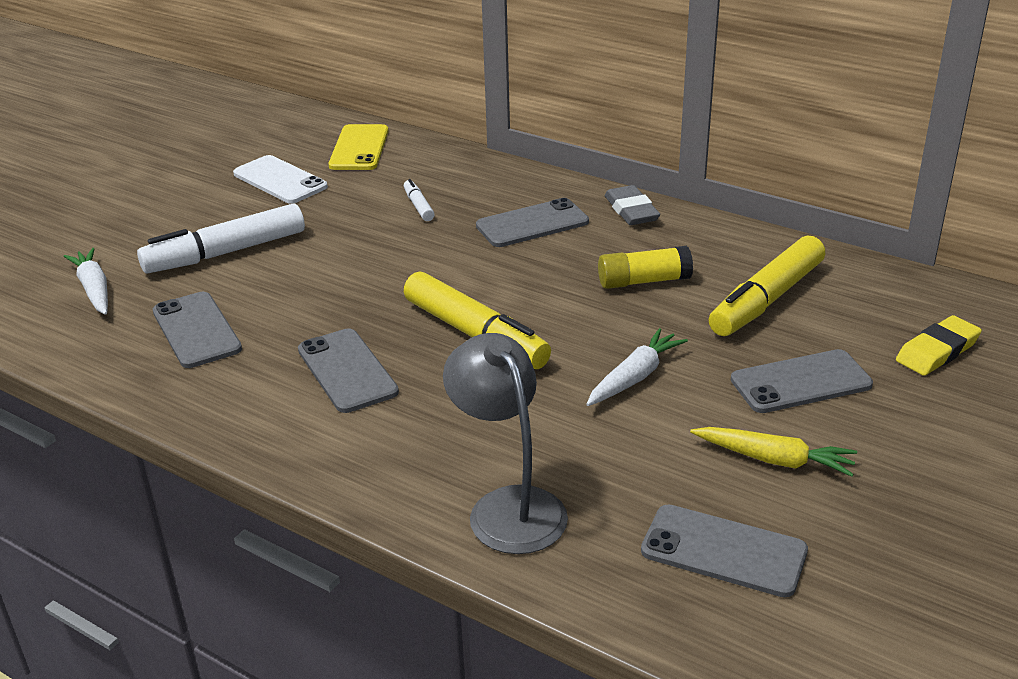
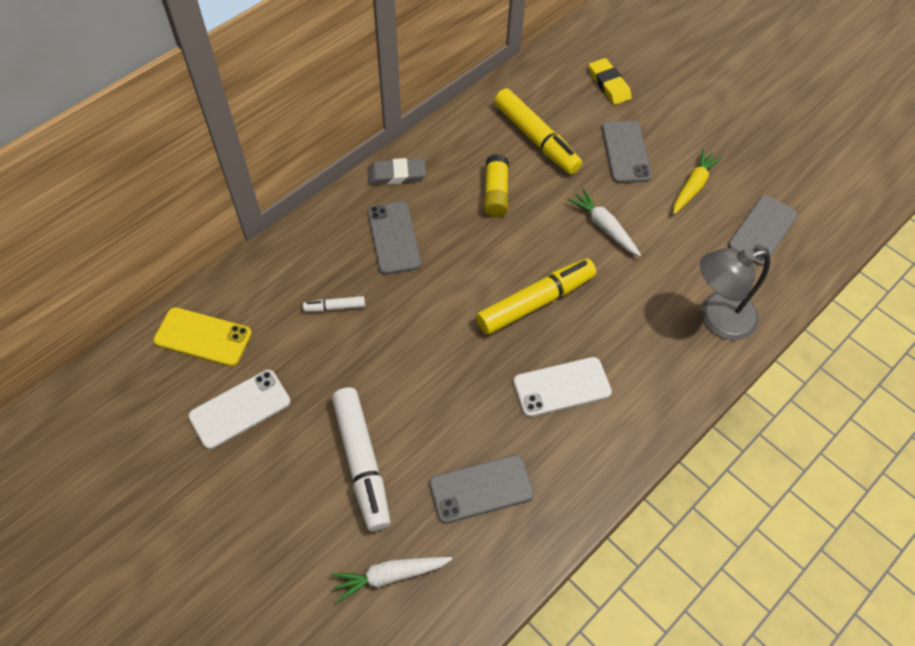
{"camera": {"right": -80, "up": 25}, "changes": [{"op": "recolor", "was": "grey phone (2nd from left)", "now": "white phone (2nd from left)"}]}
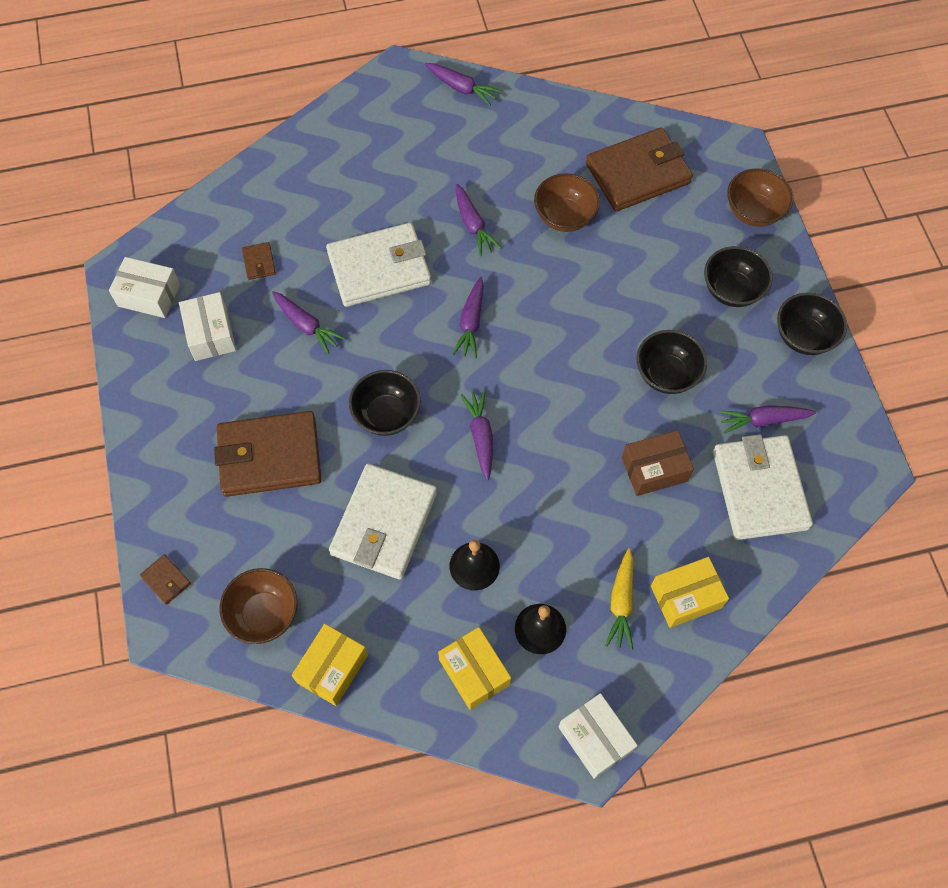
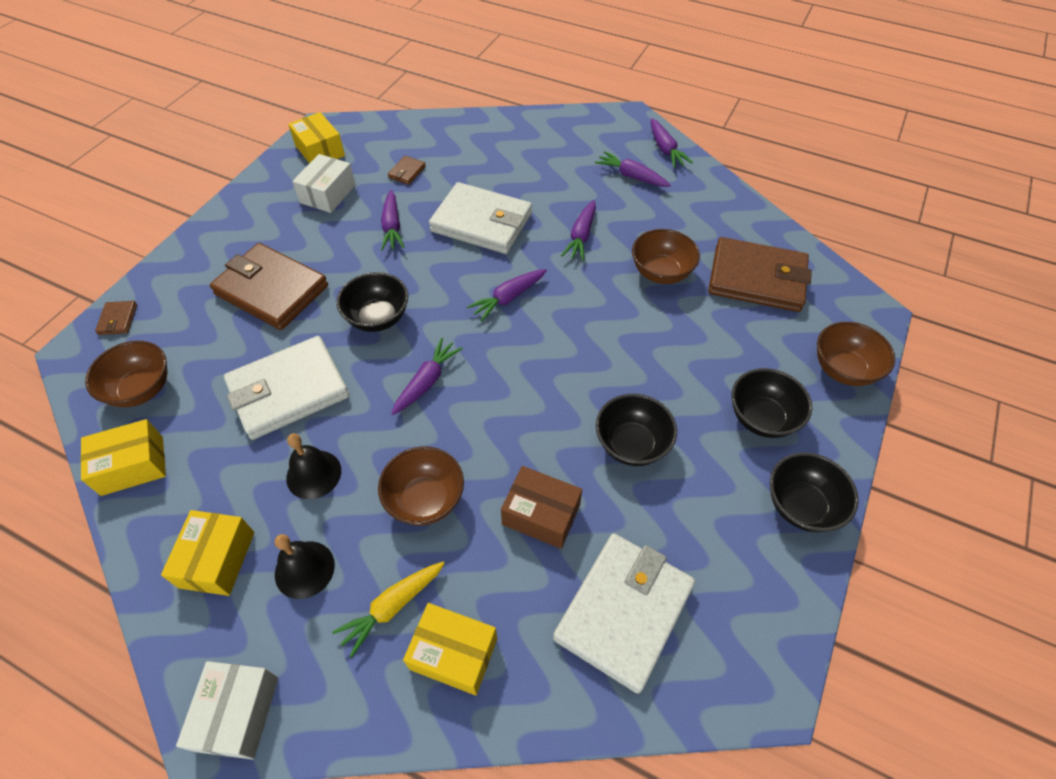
{"camera": {"right": 40, "up": -10}, "changes": [{"op": "recolor", "was": "white parcel (1st from left)", "now": "golden parcel (3rd from left)"}, {"op": "insert", "now": "dark brown bowl (2nd from left)"}, {"op": "move", "was": "purple carrot (6th from left in the first image)", "now": "purple carrot (5th from left)"}]}
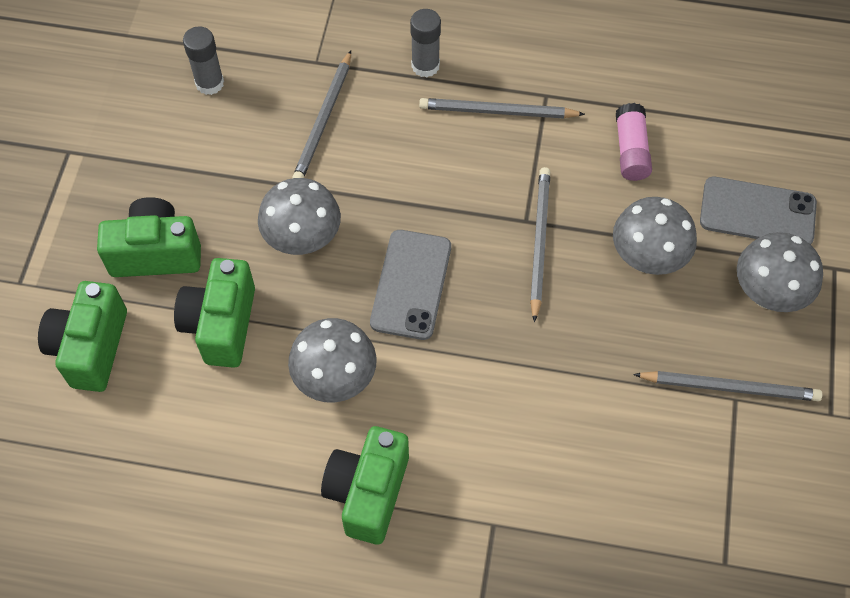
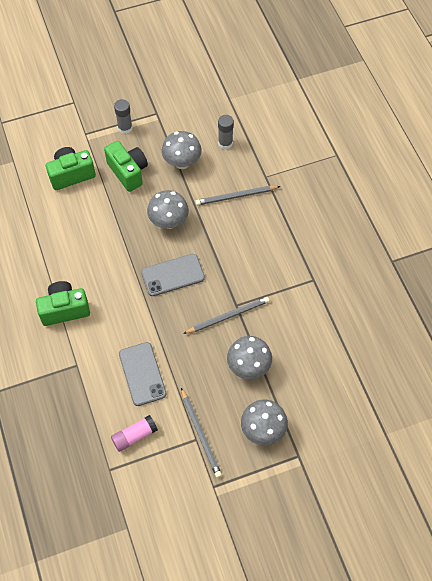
{"camera": {"right": 60, "up": 0}, "changes": [{"op": "move", "was": "rose-pink stick of glue"}, {"op": "move", "was": "grey stick of glue (2nd from left in the first image)", "now": "grey stick of glue (1st from left)"}, {"op": "move", "was": "grey phone (2nd from left in the first image)", "now": "grey phone (1st from left)"}, {"op": "move", "was": "grey toadstool (2nd from left)"}, {"op": "delete", "was": "green photo camera (3rd from left)"}, {"op": "delete", "was": "grey wooden pencil (2nd from left)"}]}
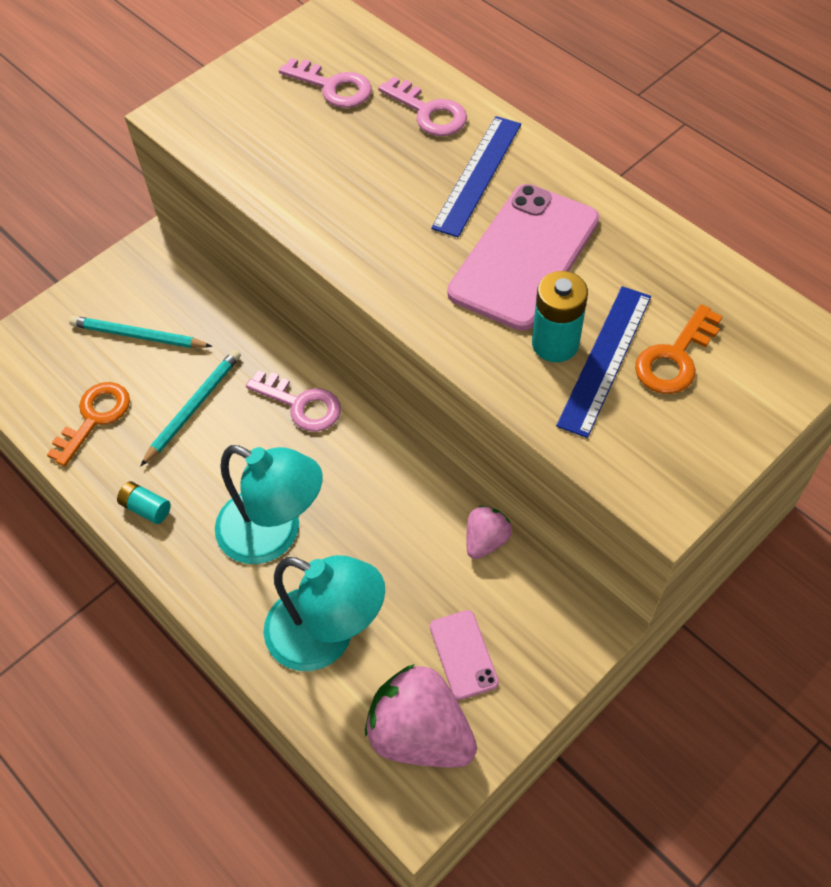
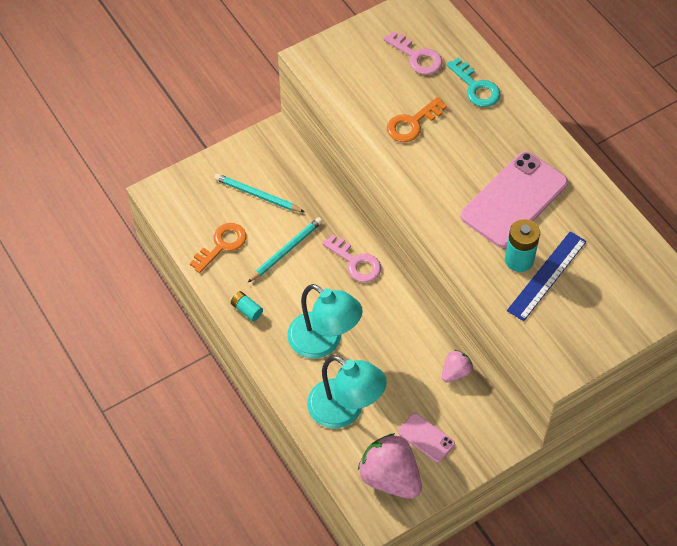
{"camera": {"right": 10, "up": 0}, "changes": [{"op": "move", "was": "bright orange door key (2nd from left)"}, {"op": "rotate", "was": "rose-pink phone (1st from left)", "clockwise": -45}, {"op": "recolor", "was": "rose-pink door key (3rd from left)", "now": "turquoise door key"}, {"op": "delete", "was": "blue straightedge (1st from left)"}]}
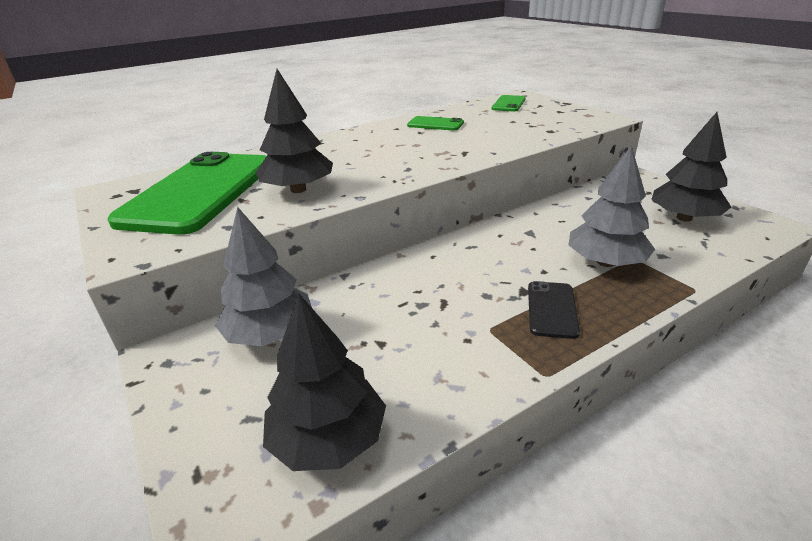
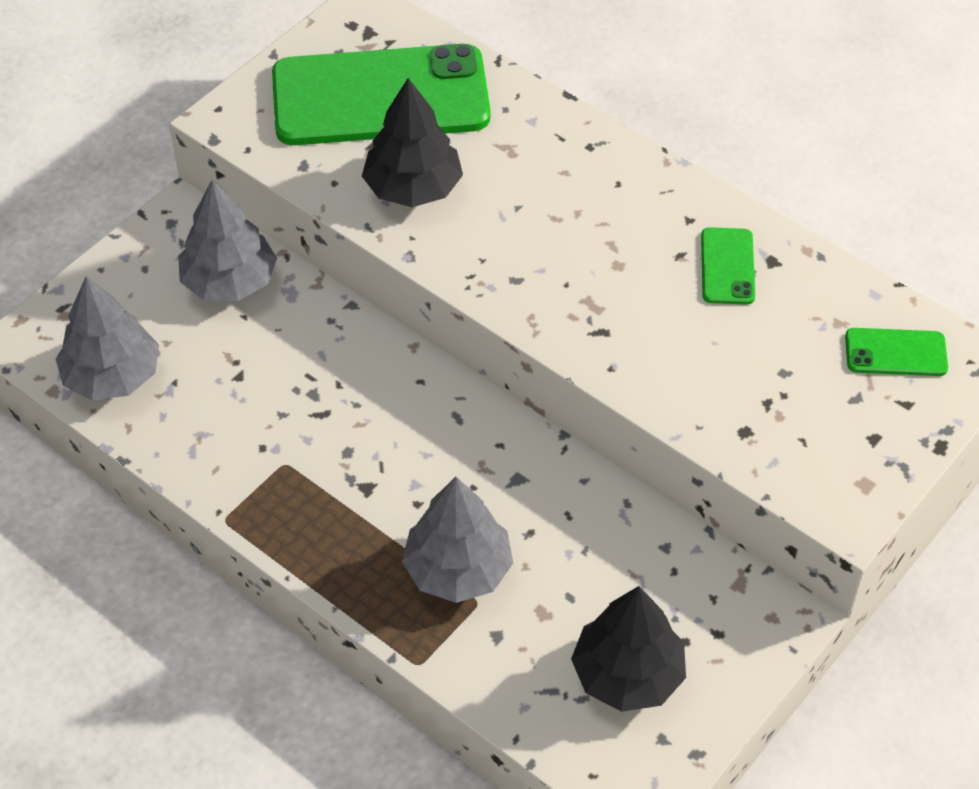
{"camera": {"right": 70, "up": 20}, "changes": [{"op": "recolor", "was": "black fir tree (2nd from left)", "now": "grey fir tree (1st from left)"}, {"op": "delete", "was": "black phone"}]}
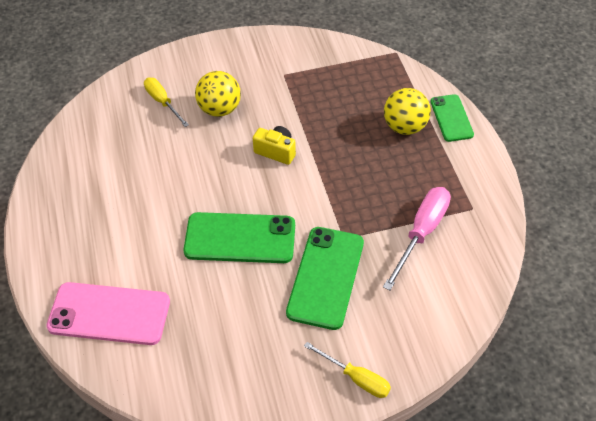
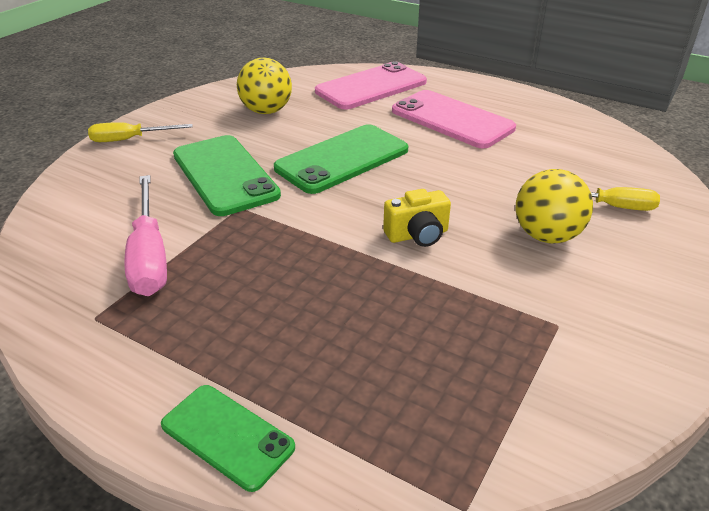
{"camera": {"right": 135, "up": -15}, "changes": [{"op": "move", "was": "golden sphere (2nd from left in the first image)", "now": "golden sphere (1st from left)"}, {"op": "insert", "now": "rose-pink phone (2nd from left)"}]}
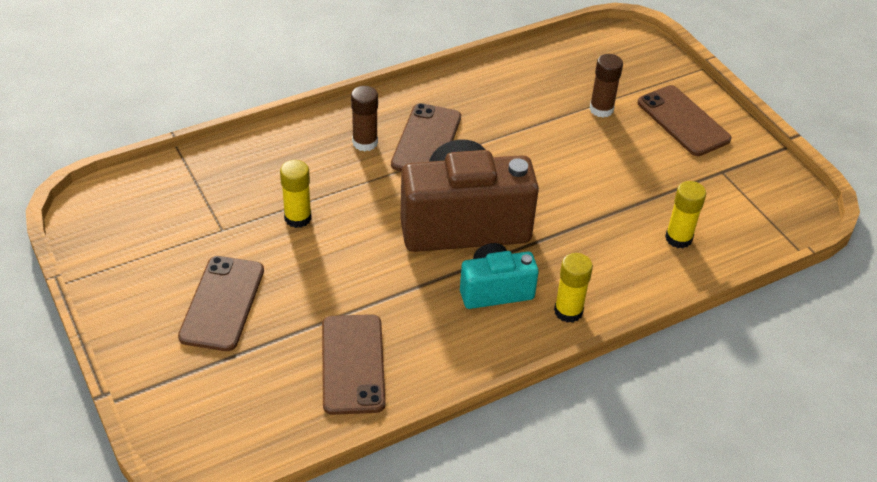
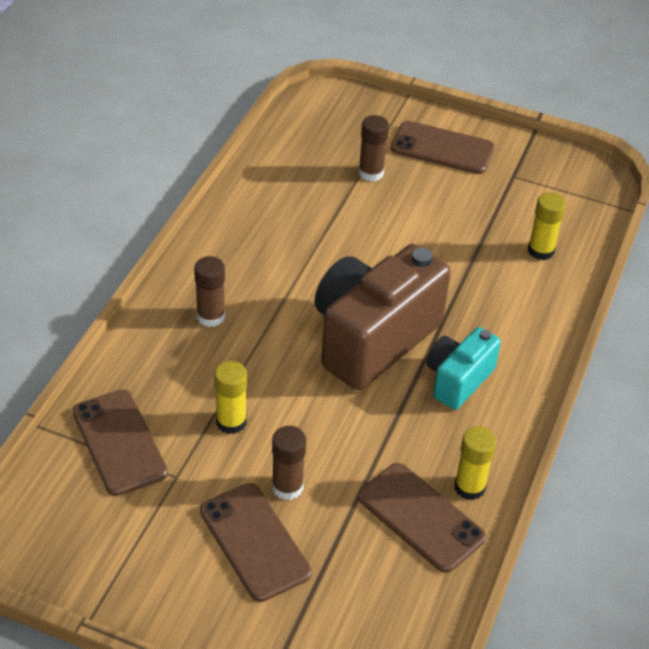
{"camera": {"right": -40, "up": 0}, "changes": [{"op": "move", "was": "dark brown phone (3rd from left in the first image)", "now": "dark brown phone (1st from left)"}, {"op": "insert", "now": "dark brown stick of glue (2nd from left)"}, {"op": "move", "was": "golden stick of glue (2nd from left)"}]}
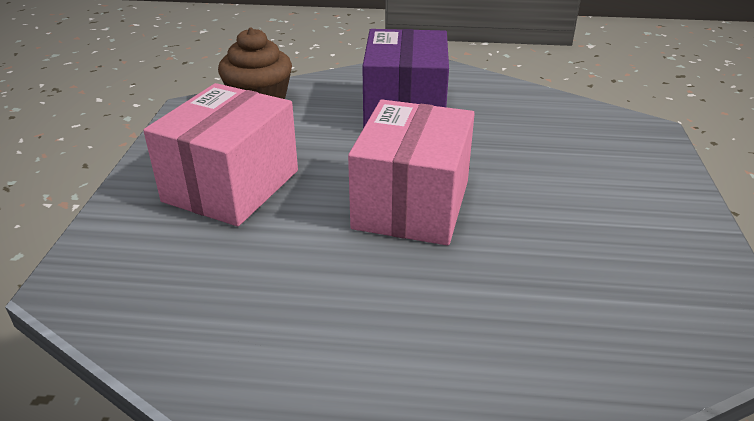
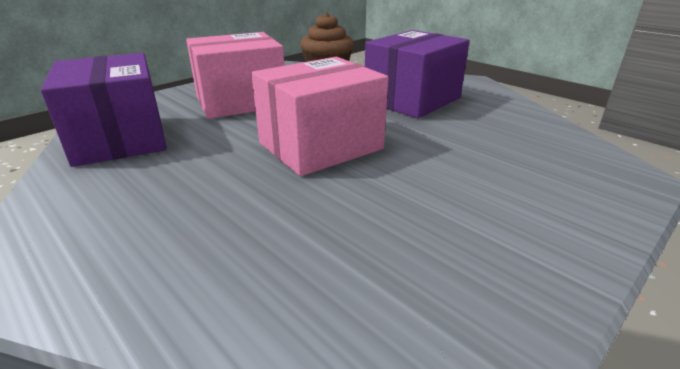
{"camera": {"right": 40, "up": -5}, "changes": [{"op": "insert", "now": "purple parcel (1st from left)"}]}
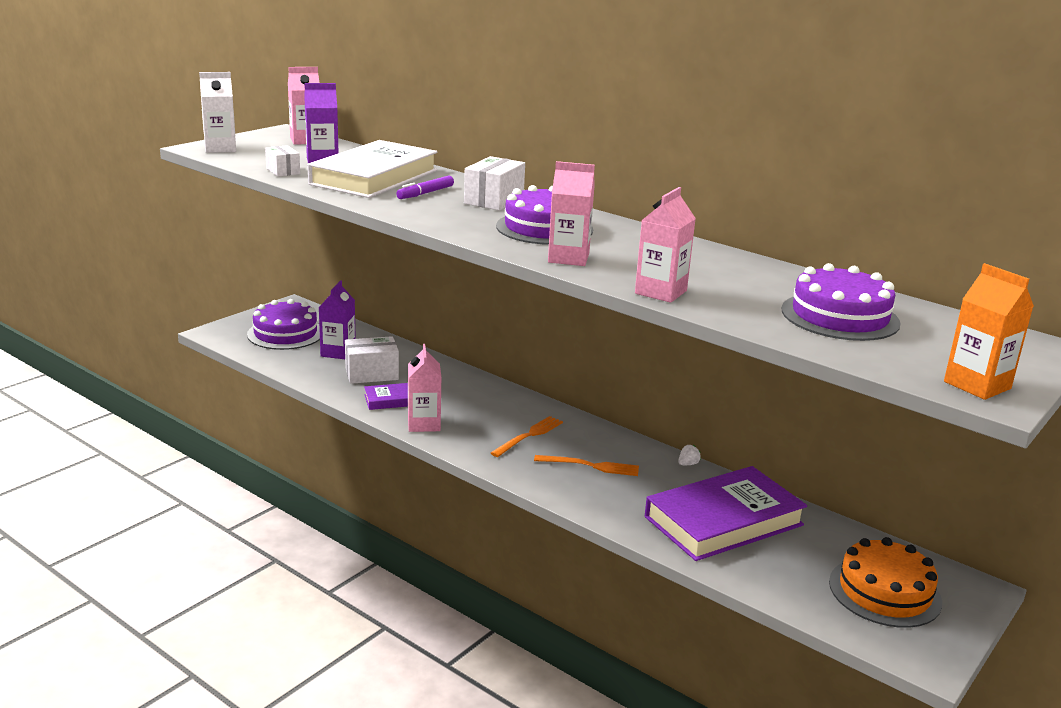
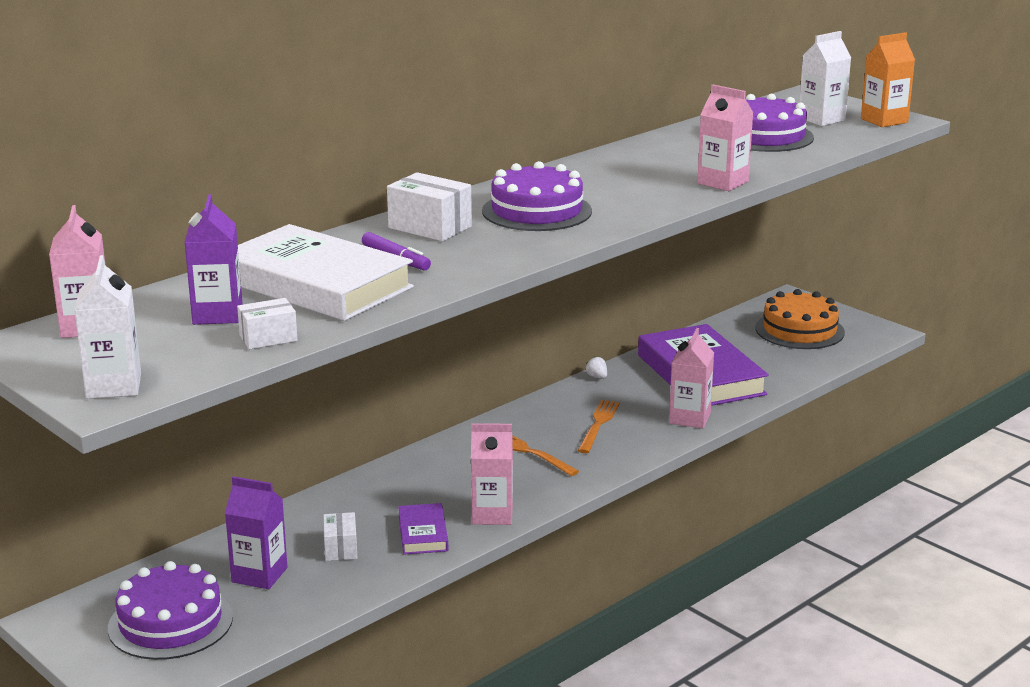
{"camera": {"right": -80, "up": 0}, "changes": [{"op": "resize", "was": "white parcel (2nd from left)", "ratio": 0.63}, {"op": "move", "was": "rose-pink carton (3rd from left)"}, {"op": "insert", "now": "white carton (2nd from left)"}]}
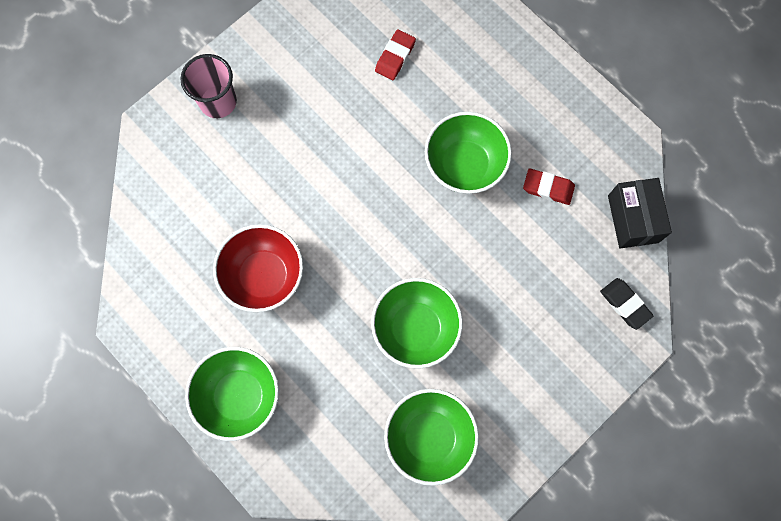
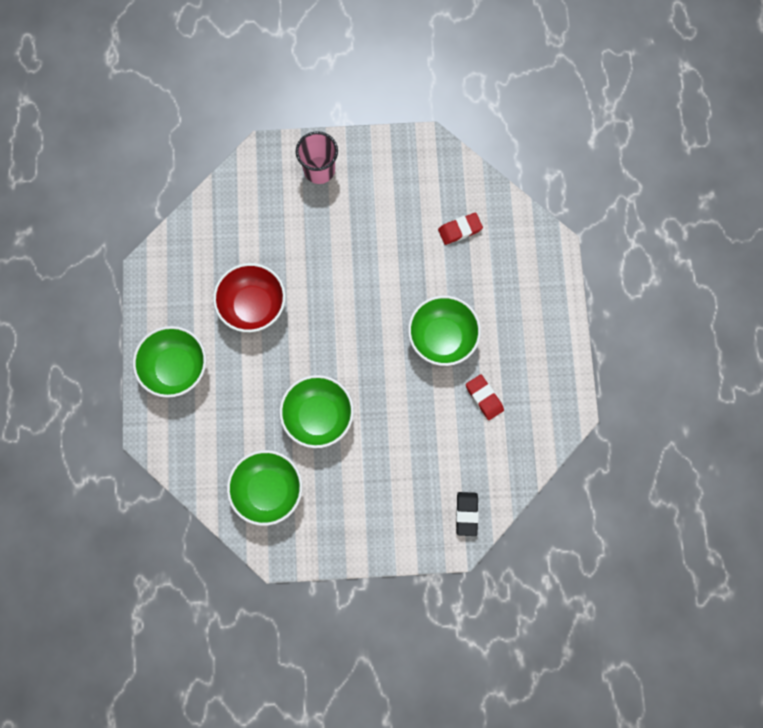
{"camera": {"right": 40, "up": 0}, "changes": [{"op": "delete", "was": "black parcel"}]}
